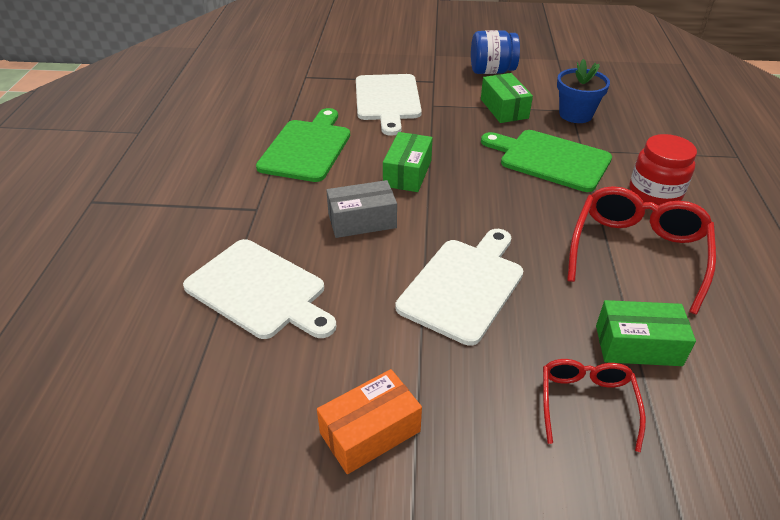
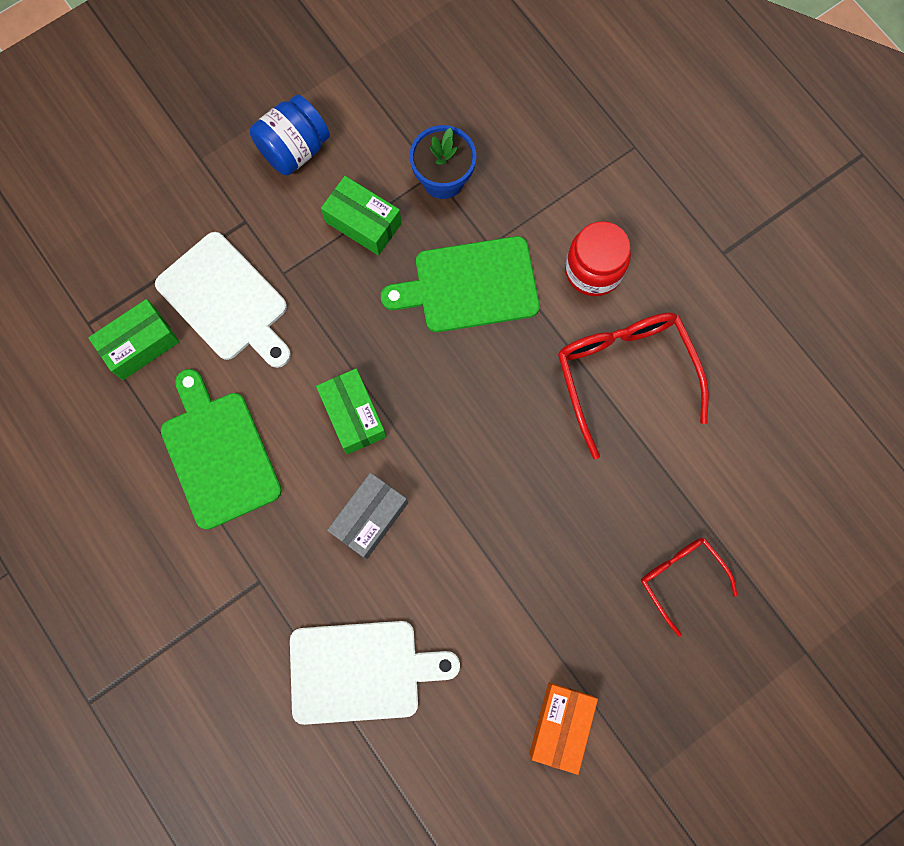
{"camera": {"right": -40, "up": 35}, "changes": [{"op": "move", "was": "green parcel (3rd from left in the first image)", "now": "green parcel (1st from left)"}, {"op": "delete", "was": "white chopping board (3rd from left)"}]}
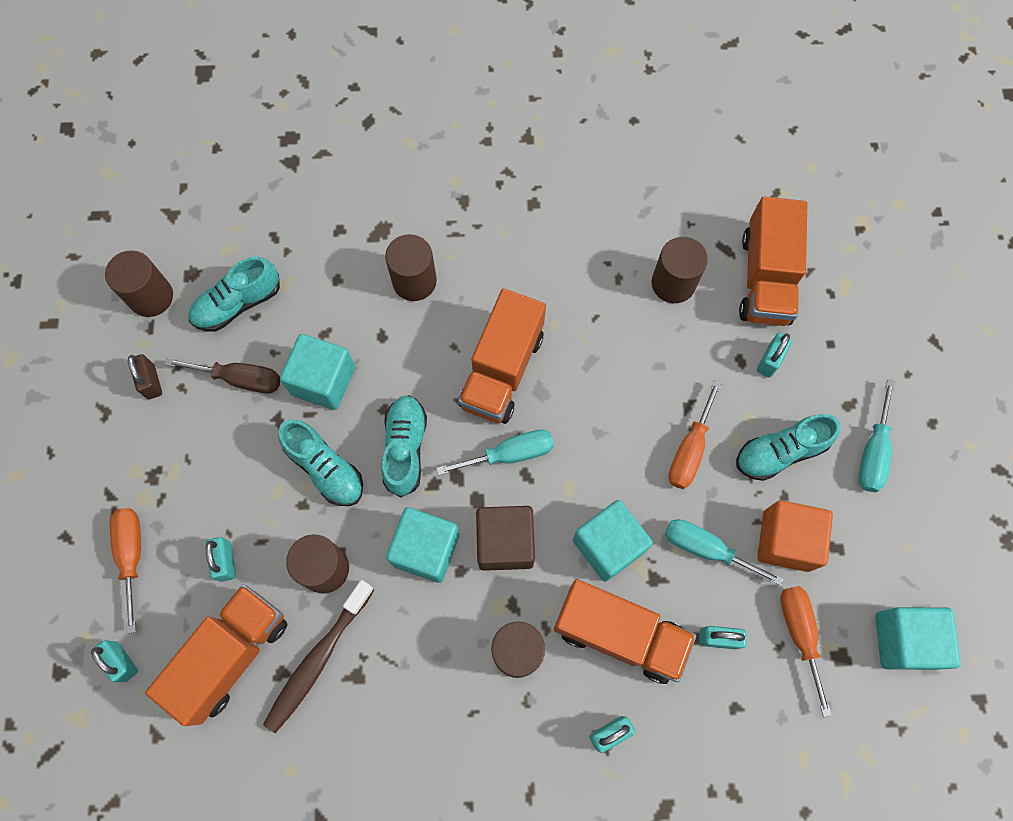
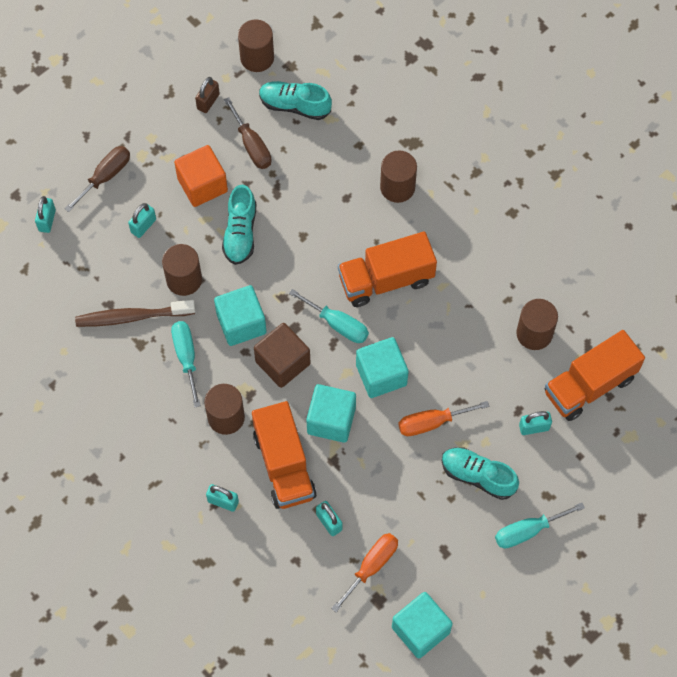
{"camera": {"right": 50, "up": -5}, "changes": [{"op": "recolor", "was": "bright orange hand screwdriver (1st from left)", "now": "dark brown hand screwdriver (1st from left)"}, {"op": "move", "was": "turquoise hand screwdriver (2nd from left in the first image)", "now": "turquoise hand screwdriver (1st from left)"}, {"op": "move", "was": "bright orange solid cube"}, {"op": "move", "was": "turquoise solid cube (1st from left in the first image)", "now": "turquoise solid cube (3rd from left)"}, {"op": "delete", "was": "bright orange toy truck (1st from left)"}, {"op": "delete", "was": "turquoise shoe (3rd from left)"}]}
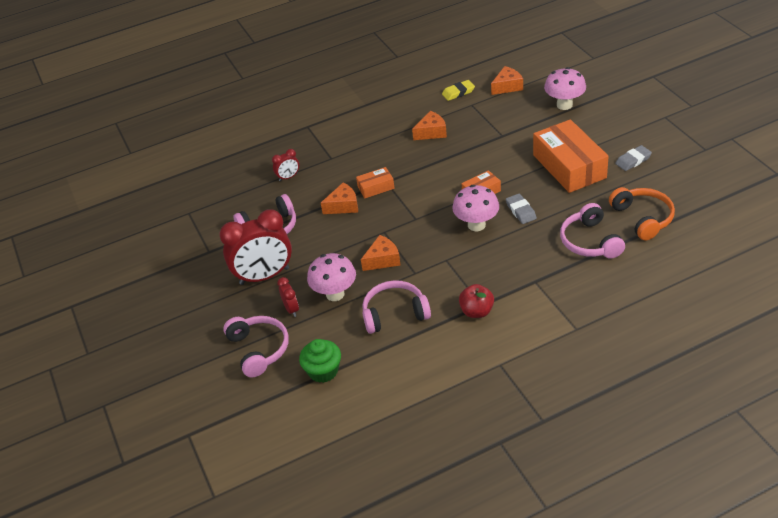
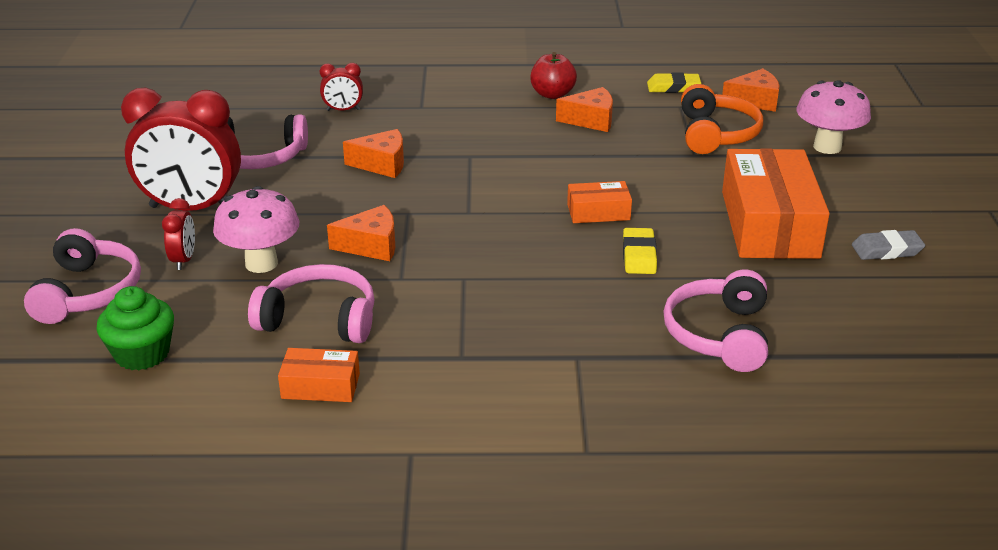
{"camera": {"right": 20, "up": -10}, "changes": [{"op": "move", "was": "bright orange parcel (1st from left)"}, {"op": "move", "was": "scarlet apple"}, {"op": "recolor", "was": "grey eraser (1st from left)", "now": "golden eraser (1st from left)"}, {"op": "move", "was": "bright orange over-ear headphones"}, {"op": "delete", "was": "rose-pink toadstool (2nd from left)"}]}
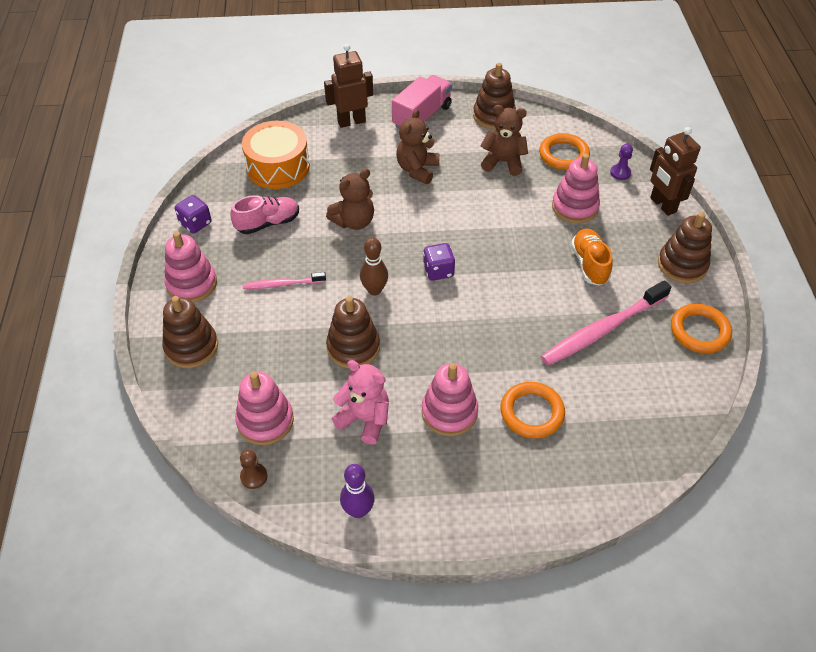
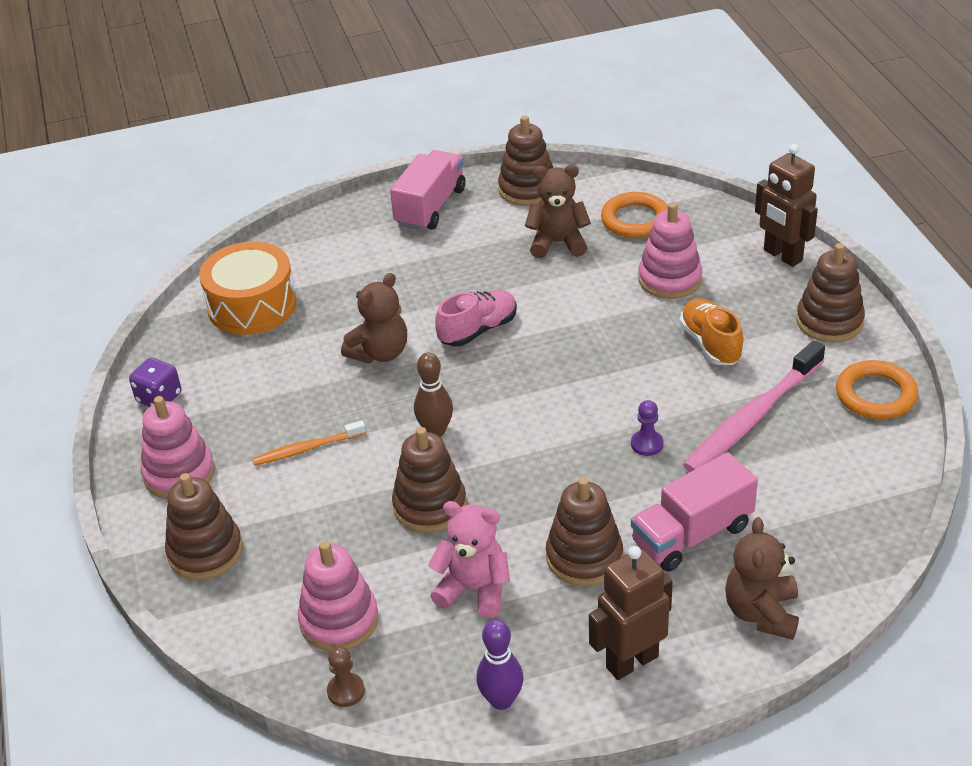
{"camera": {"right": -10, "up": -10}, "changes": [{"op": "recolor", "was": "rose-pink tooth brush (1st from left)", "now": "bright orange tooth brush"}, {"op": "move", "was": "rose-pink shoe"}, {"op": "recolor", "was": "rose-pink stacking toy (3rd from left)", "now": "dark brown stacking toy (4th from left)"}, {"op": "move", "was": "dark brown toy robot (1st from left)"}, {"op": "move", "was": "purple game pawn"}, {"op": "replace", "was": "bright orange hoop (1st from left)", "now": "rose-pink toy truck (2nd from left)"}, {"op": "move", "was": "dark brown teddy bear (2nd from left in the first image)", "now": "dark brown teddy bear (3rd from left)"}, {"op": "delete", "was": "purple game die (2nd from left)"}]}
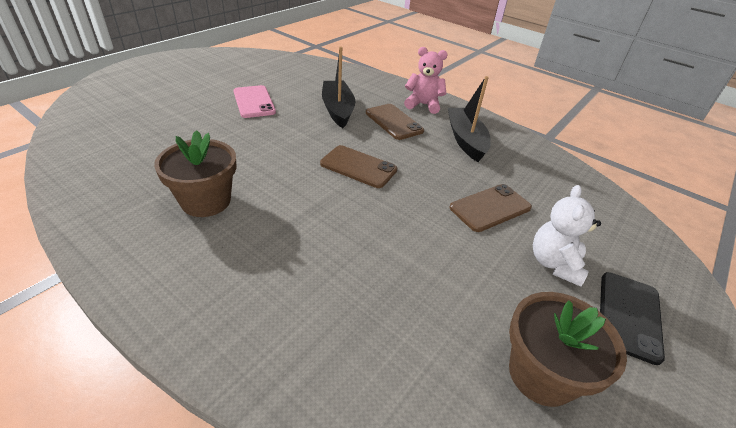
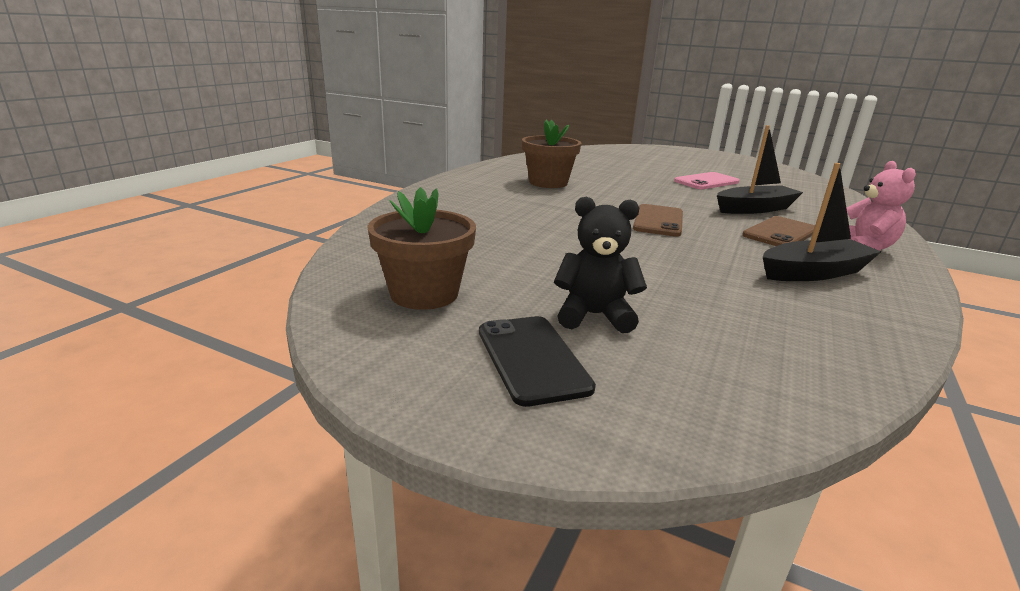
{"camera": {"right": 80, "up": -15}, "changes": [{"op": "rotate", "was": "black phone", "clockwise": 60}, {"op": "recolor", "was": "white teddy bear", "now": "black teddy bear"}, {"op": "delete", "was": "dark brown phone (3rd from left)"}]}
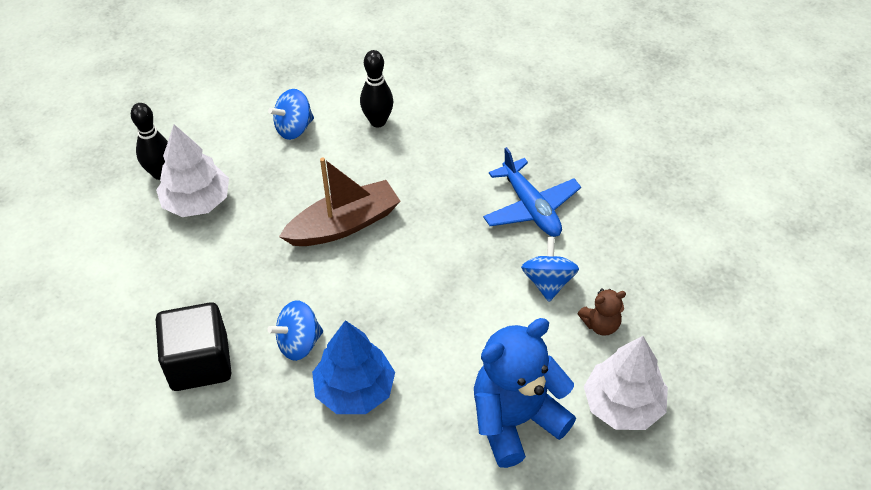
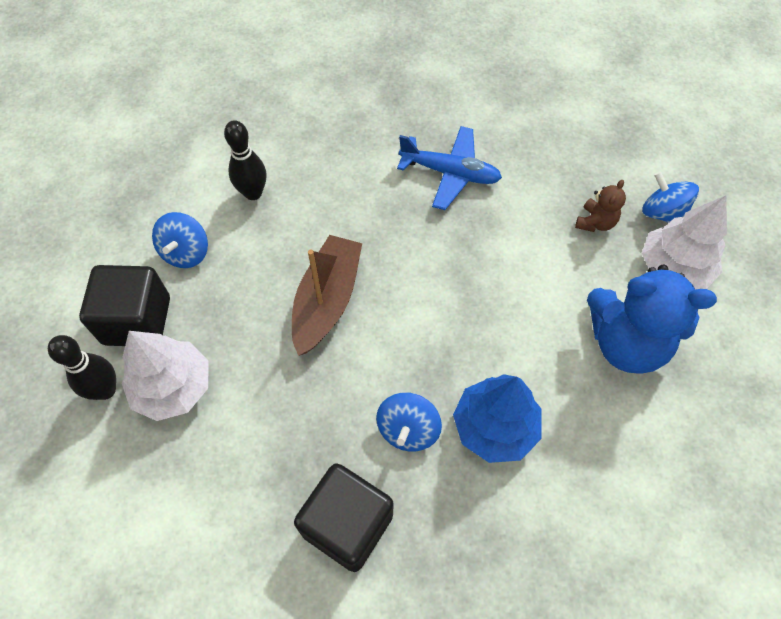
{"camera": {"right": -45, "up": 10}, "changes": [{"op": "insert", "now": "black solid cube (1st from left)"}, {"op": "rotate", "was": "blue teddy bear", "clockwise": -90}, {"op": "move", "was": "blue whirligig (3rd from left)"}]}
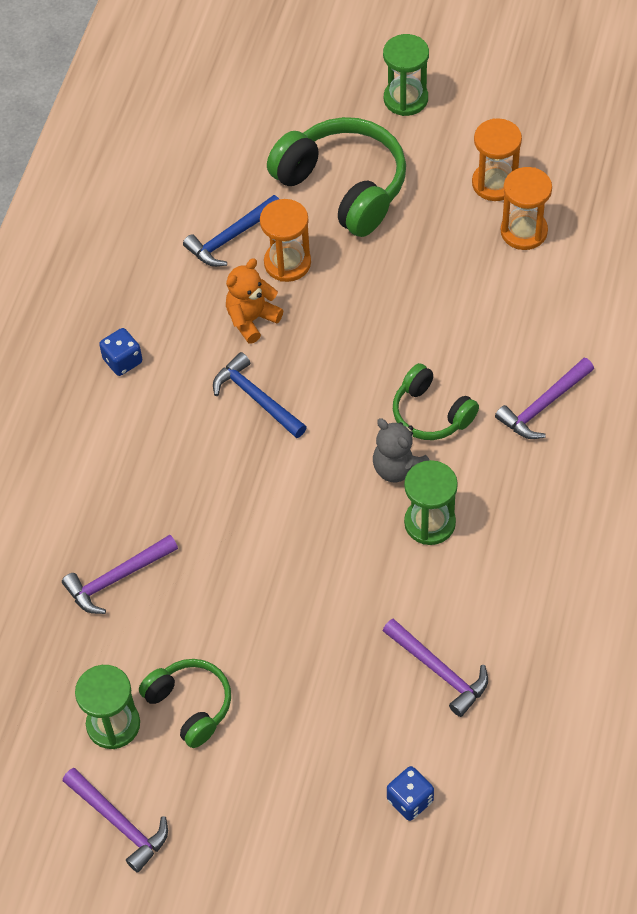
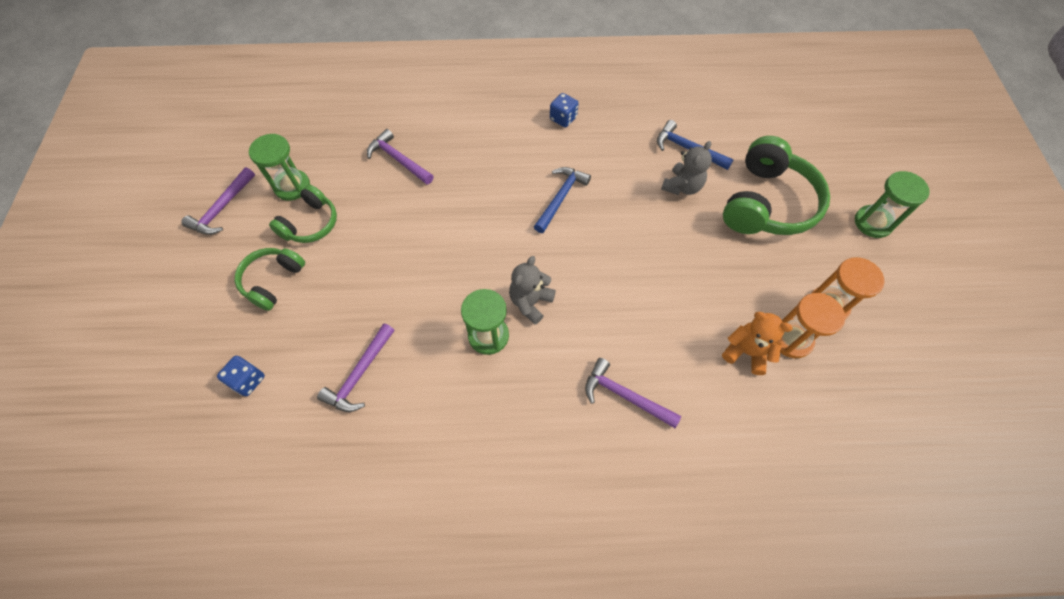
{"camera": {"right": 70, "up": 5}, "changes": [{"op": "move", "was": "green over-ear headphones (3rd from left in the first image)", "now": "green over-ear headphones (1st from left)"}, {"op": "replace", "was": "bright orange sand timer (1st from left)", "now": "grey teddy bear (2nd from left)"}, {"op": "move", "was": "bright orange teddy bear"}]}
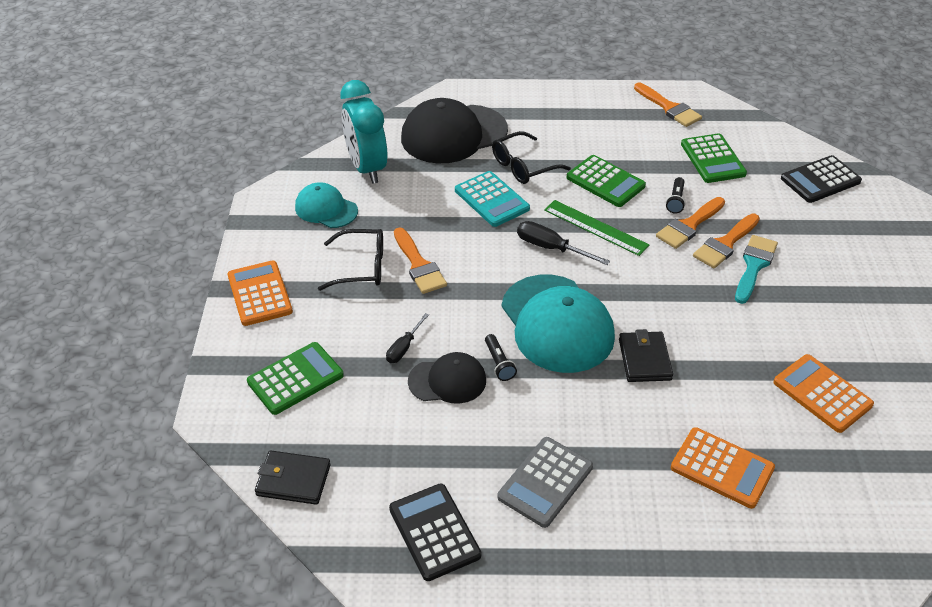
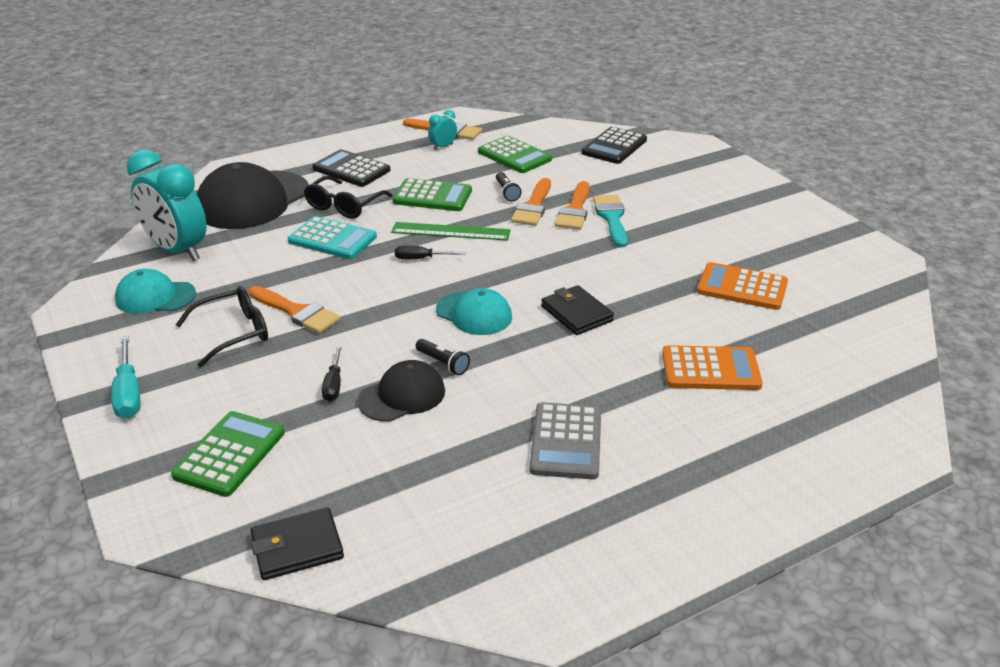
{"camera": {"right": -30, "up": -10}, "changes": [{"op": "replace", "was": "bright orange pocket calculator (1st from left)", "now": "turquoise hand screwdriver"}, {"op": "move", "was": "black pocket calculator (1st from left)"}, {"op": "resize", "was": "black hand screwdriver (2nd from left)", "ratio": 0.66}, {"op": "insert", "now": "turquoise alarm clock (2nd from left)"}, {"op": "resize", "was": "turquoise baseball cap (2nd from left)", "ratio": 0.56}]}
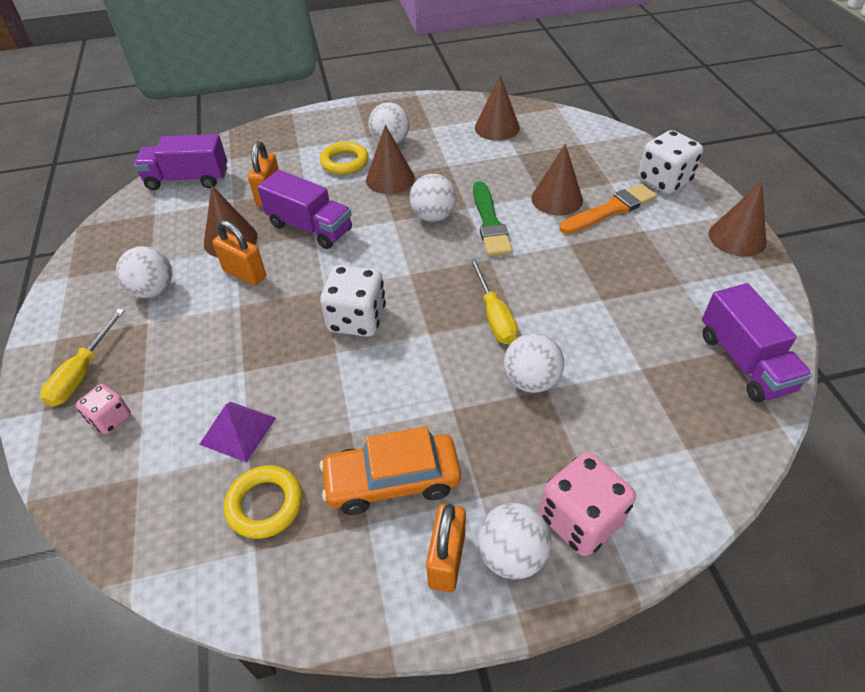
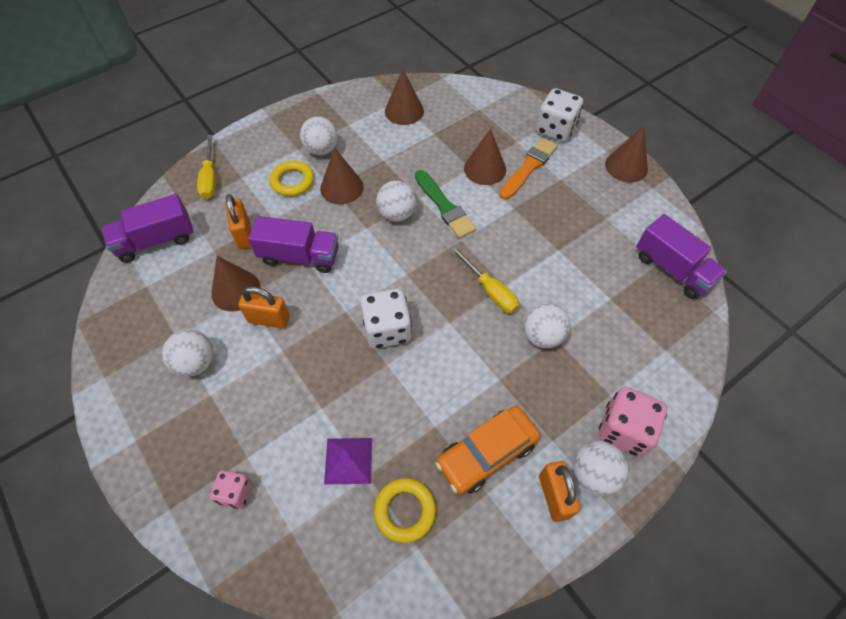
{"camera": {"right": -25, "up": 10}, "changes": [{"op": "move", "was": "golden hand screwdriver (1st from left)"}]}
